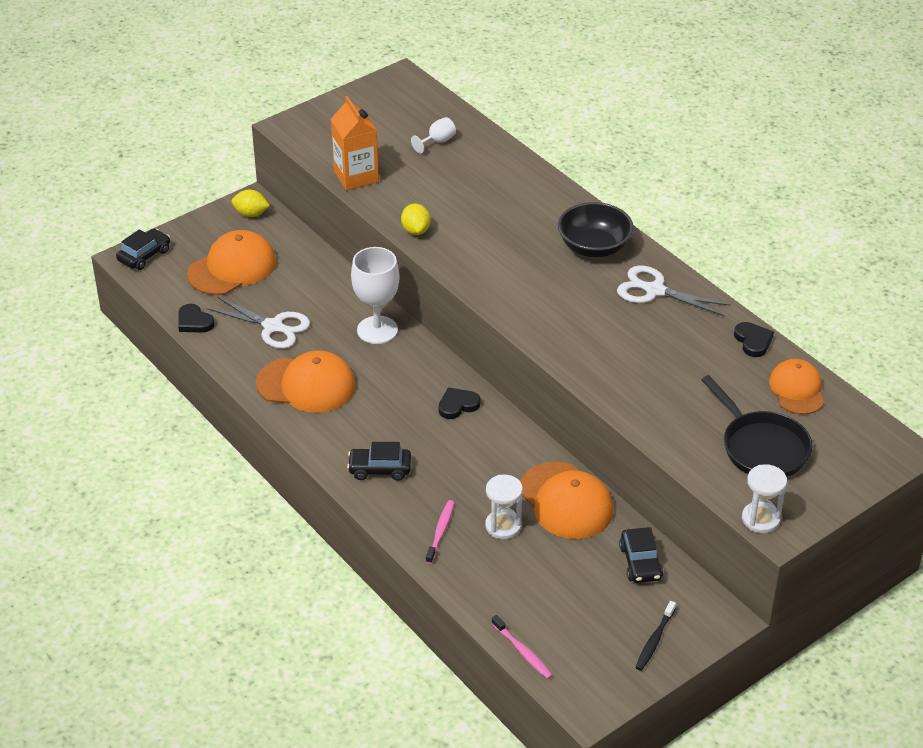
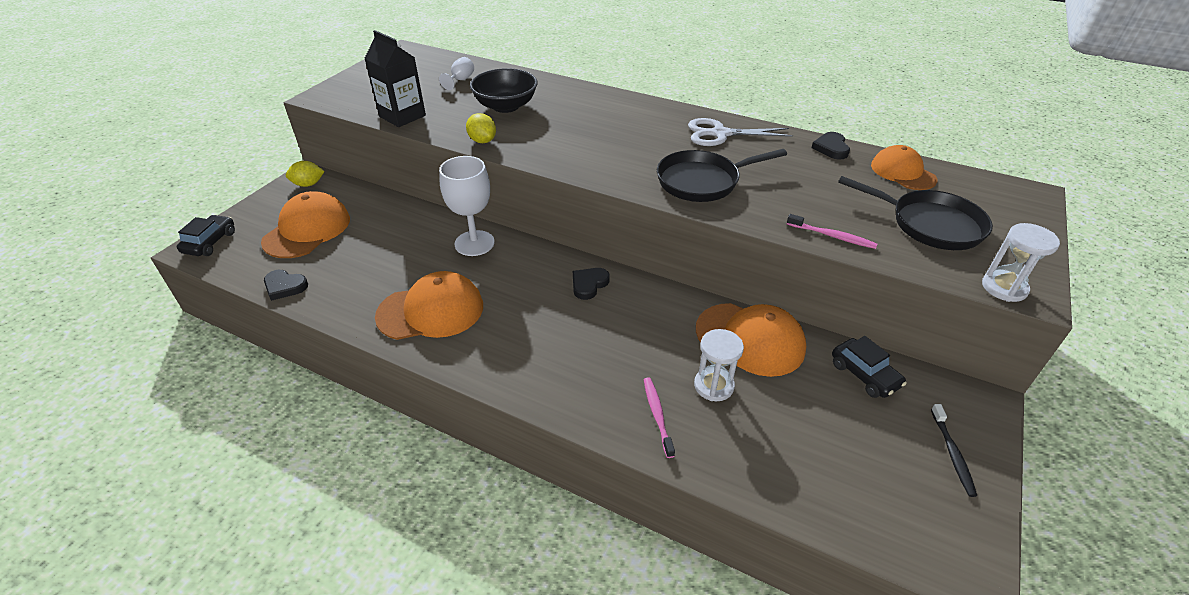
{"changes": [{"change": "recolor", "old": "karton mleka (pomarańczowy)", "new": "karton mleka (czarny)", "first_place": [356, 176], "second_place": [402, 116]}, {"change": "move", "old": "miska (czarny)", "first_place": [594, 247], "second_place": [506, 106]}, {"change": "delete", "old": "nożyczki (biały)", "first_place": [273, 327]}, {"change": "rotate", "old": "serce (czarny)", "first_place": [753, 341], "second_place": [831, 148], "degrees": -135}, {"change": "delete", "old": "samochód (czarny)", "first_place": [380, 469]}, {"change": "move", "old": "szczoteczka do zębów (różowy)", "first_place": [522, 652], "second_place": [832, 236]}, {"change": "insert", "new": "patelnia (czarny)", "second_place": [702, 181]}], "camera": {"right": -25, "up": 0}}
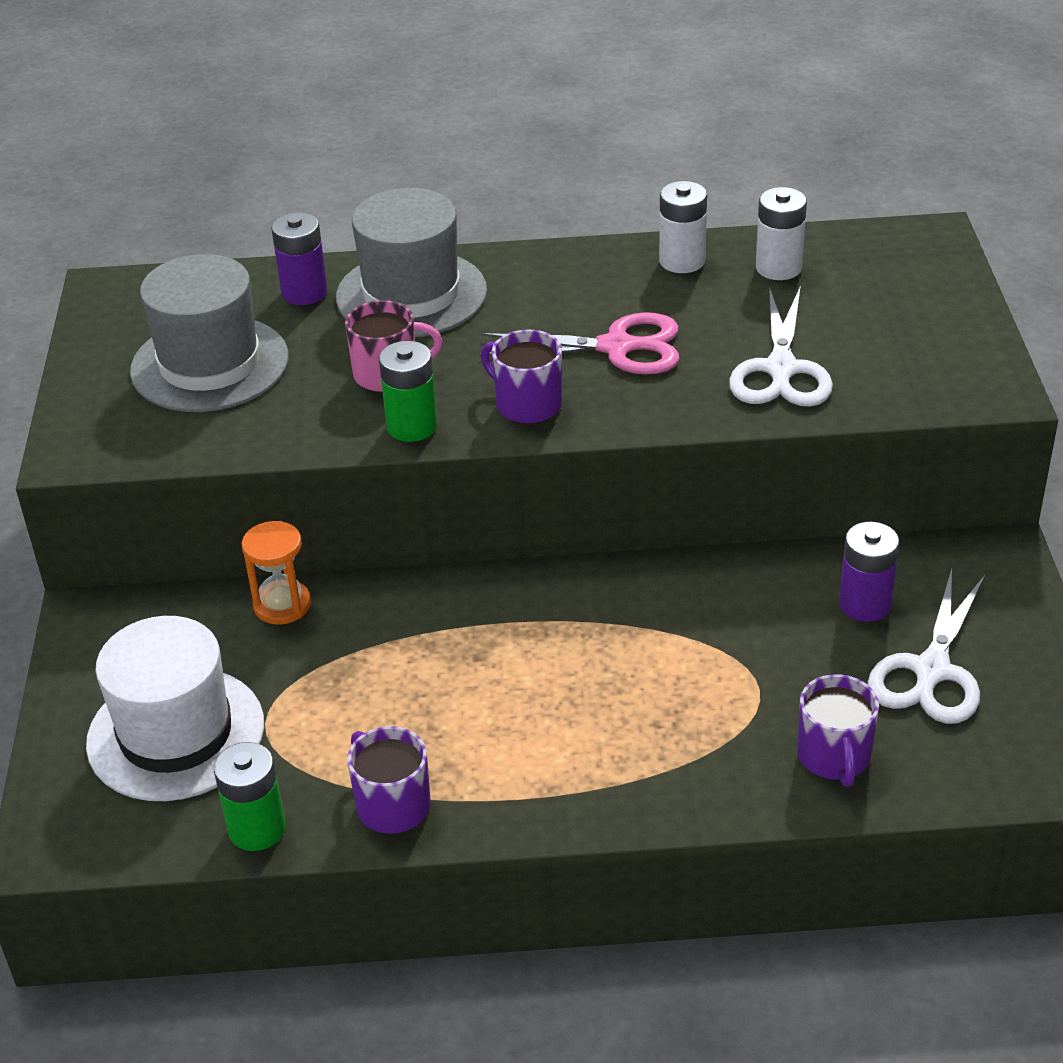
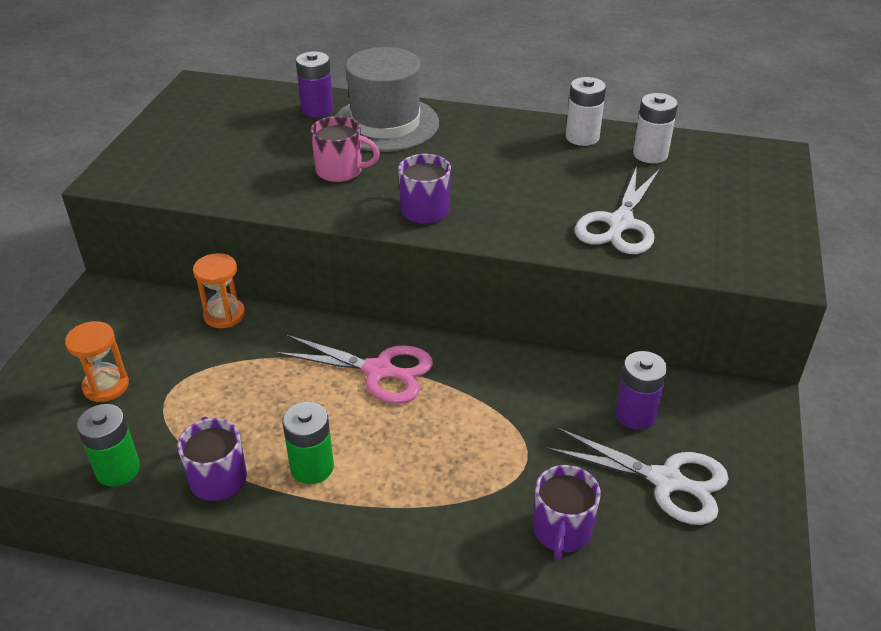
{"changes": [{"change": "delete", "old": "kapelusz (szary)", "first_place": [210, 364]}, {"change": "move", "old": "nożyczki (różowy)", "first_place": [617, 347], "second_place": [379, 371]}, {"change": "move", "old": "bateria (zielony)", "first_place": [412, 426], "second_place": [312, 467]}, {"change": "rotate", "old": "nożyczki (biały)", "first_place": [931, 671], "second_place": [667, 481], "degrees": -105}, {"change": "replace", "old": "kapelusz (biały)", "new": "klepsydra (pomarańczowy)", "first_place": [176, 734], "second_place": [106, 386]}], "camera": {"right": 15, "up": 0}}
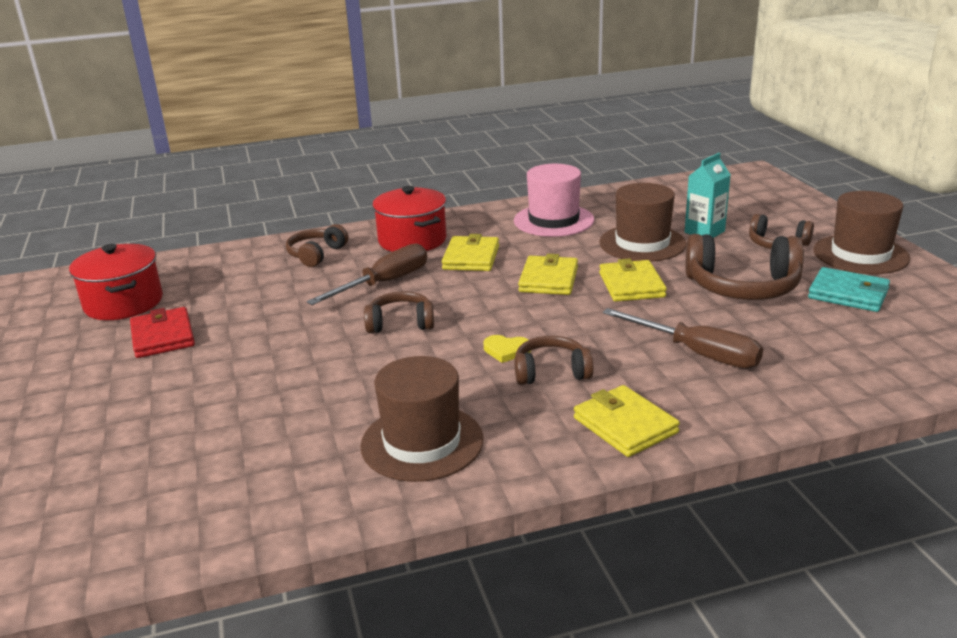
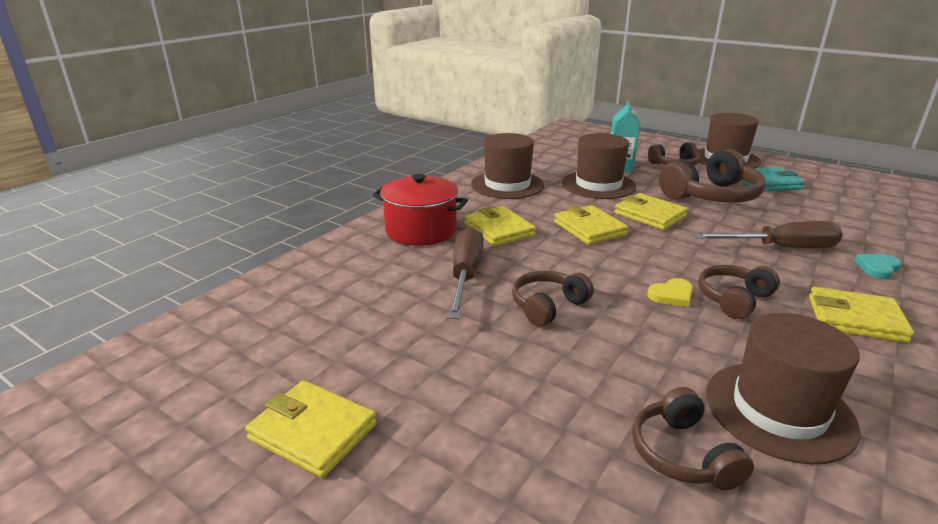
{"changes": [{"change": "recolor", "old": "kapelusz (różowy)", "new": "kapelusz (brązowy)", "first_place": [553, 220], "second_place": [507, 185]}, {"change": "move", "old": "słuchawki (brązowy)", "first_place": [316, 254], "second_place": [682, 454]}, {"change": "delete", "old": "garnek (czerwony)", "first_place": [123, 303]}, {"change": "recolor", "old": "portfel (czerwony)", "new": "portfel (żółty)", "first_place": [163, 336], "second_place": [313, 432]}, {"change": "insert", "new": "serce (turkusowy)", "second_place": [877, 268]}], "camera": {"right": -40, "up": 0}}
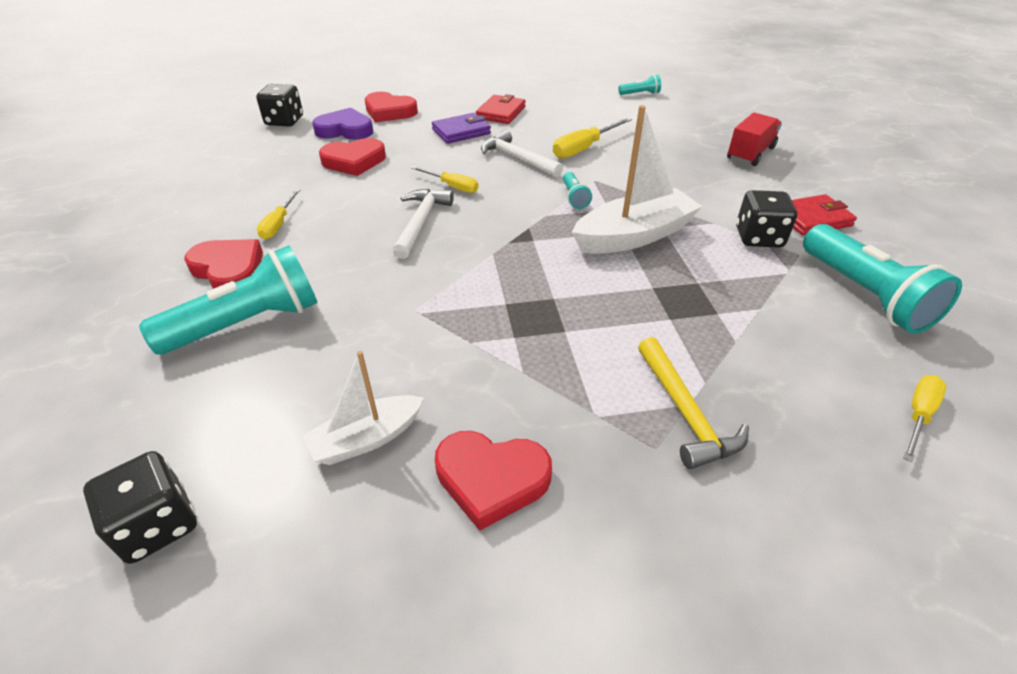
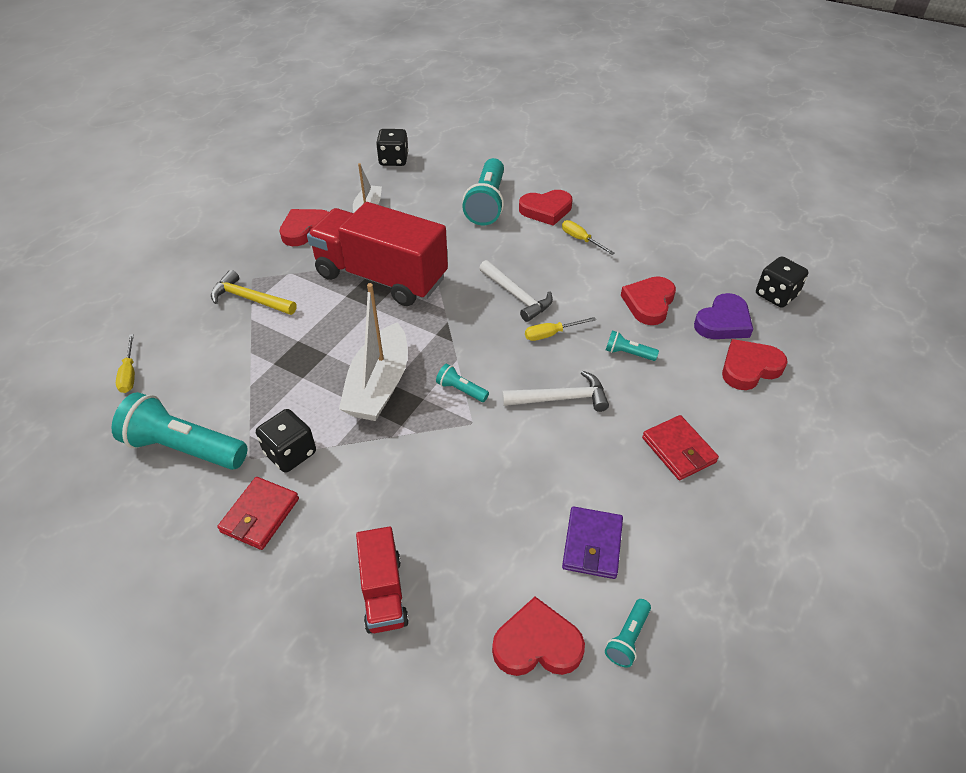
{"changes": [{"change": "move", "old": "portfel (fioletowy)", "first_place": [461, 131], "second_place": [592, 545]}, {"change": "delete", "old": "śrubokręt (żółty)", "first_place": [584, 148]}, {"change": "insert", "new": "ciężarówka (czerwony)", "second_place": [381, 277]}, {"change": "insert", "new": "latarka (turkusowy)", "second_place": [628, 353]}, {"change": "insert", "new": "serce (czerwony)", "second_place": [537, 644]}], "camera": {"right": 130, "up": 5}}
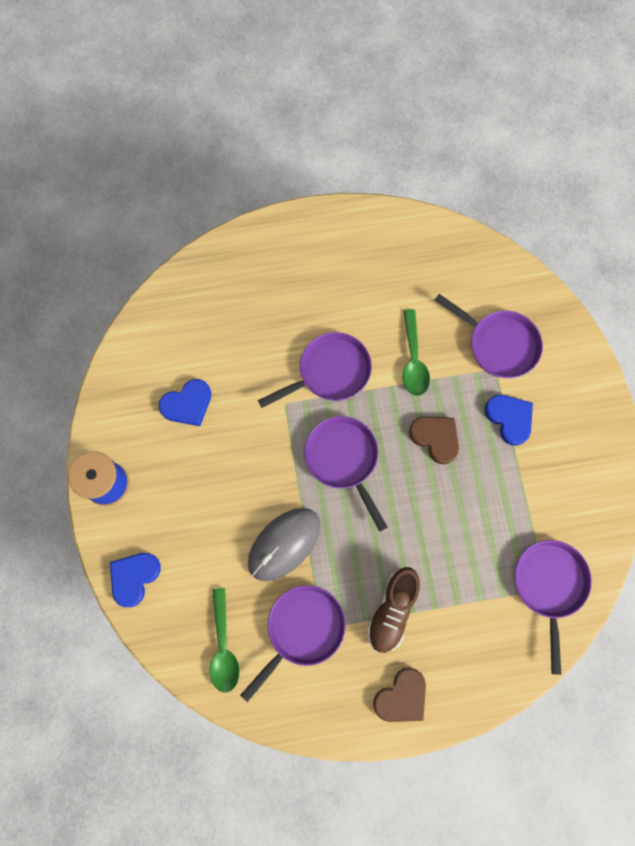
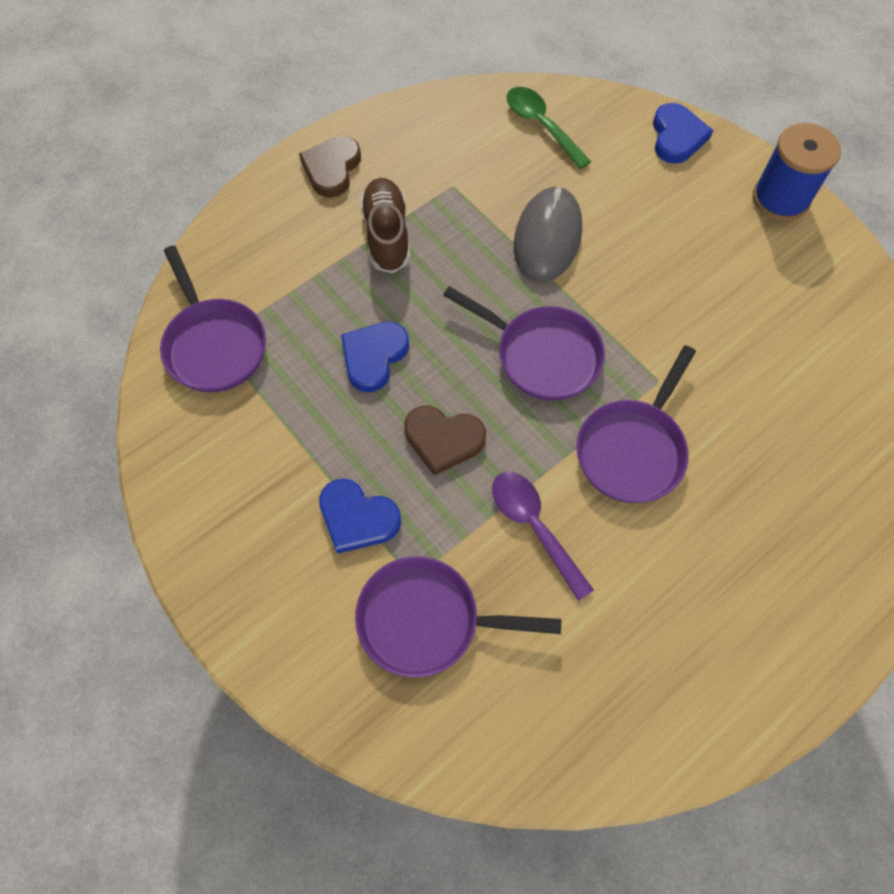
{"changes": [{"change": "recolor", "old": "łyżka (zielony)", "new": "łyżka (fioletowy)", "first_place": [413, 360], "second_place": [534, 527]}, {"change": "move", "old": "serce (niebieski)", "first_place": [187, 404], "second_place": [374, 356]}, {"change": "delete", "old": "patelnia (fioletowy)", "first_place": [302, 630]}], "camera": {"right": 150, "up": -10}}
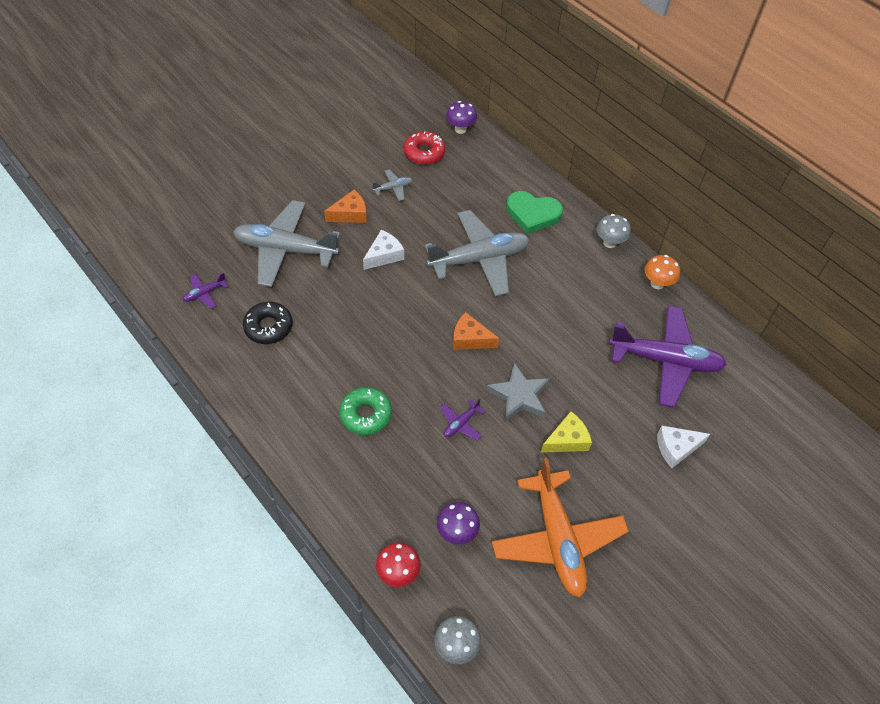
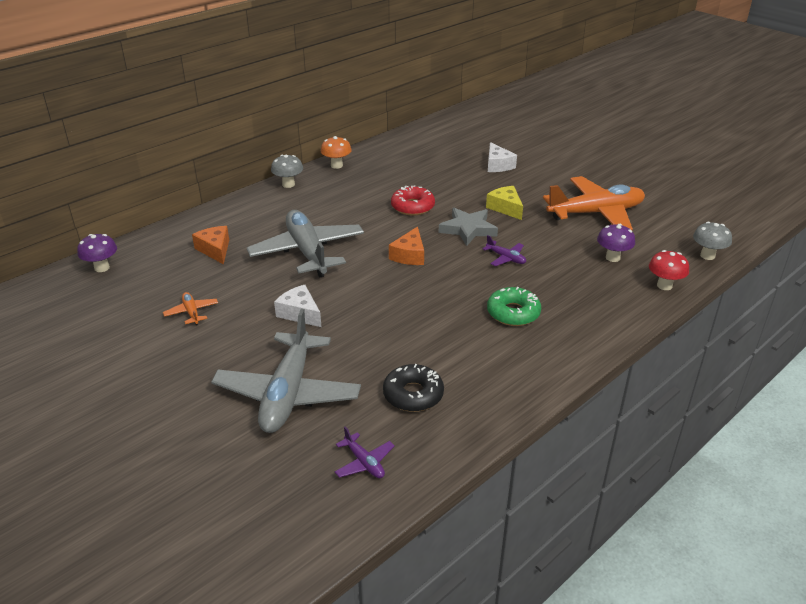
{"changes": [{"change": "move", "old": "donut (czerwony)", "first_place": [424, 153], "second_place": [412, 207]}, {"change": "recolor", "old": "samolot (szary)", "new": "samolot (pomarańczowy)", "first_place": [393, 188], "second_place": [191, 312]}, {"change": "move", "old": "ser (pomarańczowy)", "first_place": [350, 214], "second_place": [215, 250]}, {"change": "delete", "old": "serce (zielony)", "first_place": [532, 214]}, {"change": "delete", "old": "samolot (fioletowy)", "first_place": [665, 361]}], "camera": {"right": -90, "up": -20}}
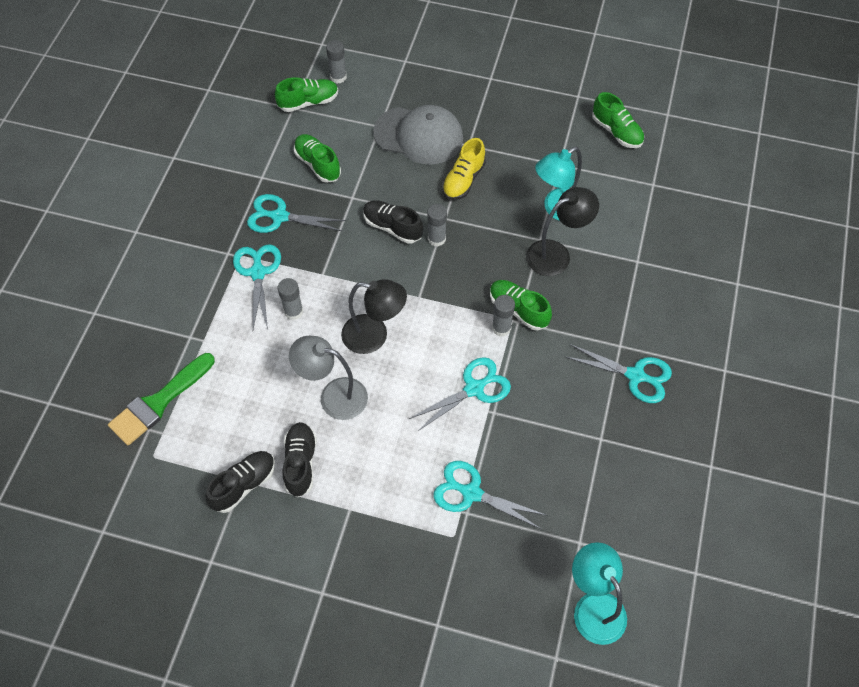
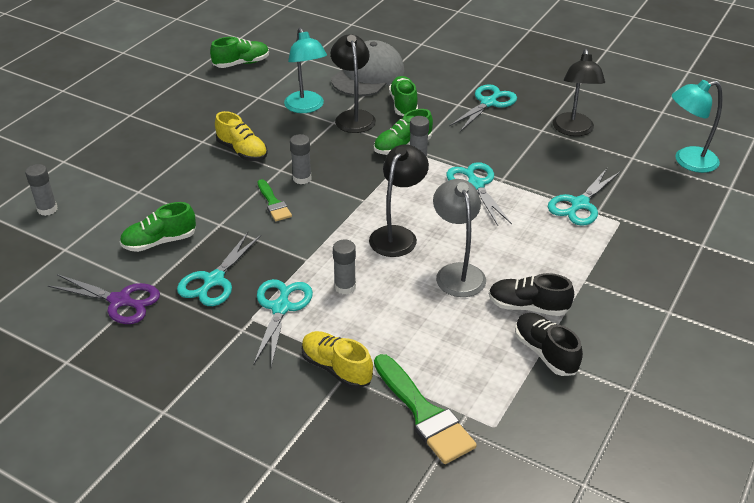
{"changes": [{"change": "move", "old": "but (zielony)", "first_place": [308, 102], "second_place": [403, 105]}, {"change": "move", "old": "czapka (szary)", "first_place": [419, 136], "second_place": [368, 75]}, {"change": "replace", "old": "but (czarny)", "new": "pędzel (zielony)", "first_place": [392, 227], "second_place": [273, 203]}, {"change": "rotate", "old": "nożyczki (turkusowy)", "first_place": [258, 272], "second_place": [281, 308], "degrees": 90}, {"change": "rotate", "old": "lampka (szary)", "first_place": [333, 396], "second_place": [457, 272], "degrees": 135}, {"change": "insert", "new": "lampka (czarny)", "second_place": [573, 130]}, {"change": "insert", "new": "nożyczki (fioletowy)", "second_place": [120, 301]}, {"change": "insert", "new": "but (żółty)", "second_place": [336, 368]}], "camera": {"right": -75, "up": -20}}
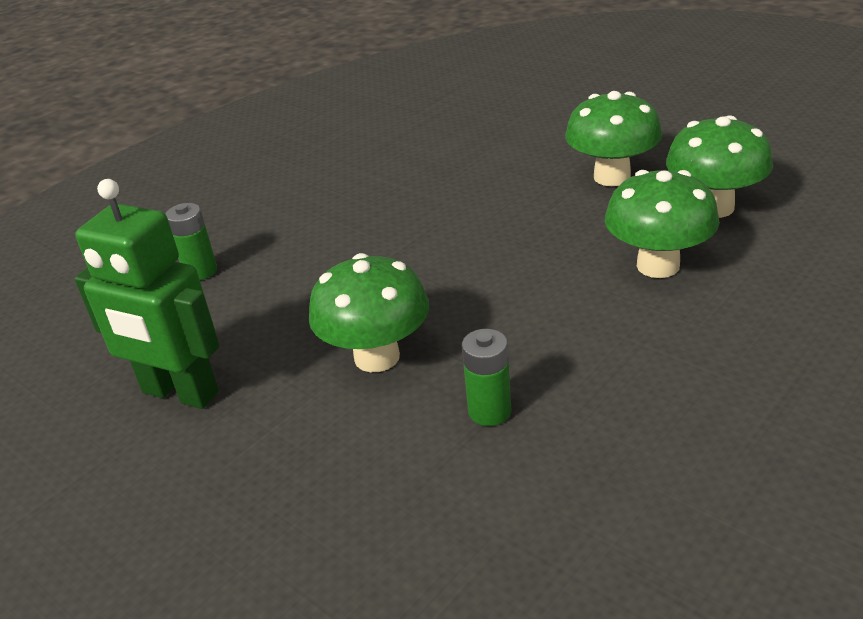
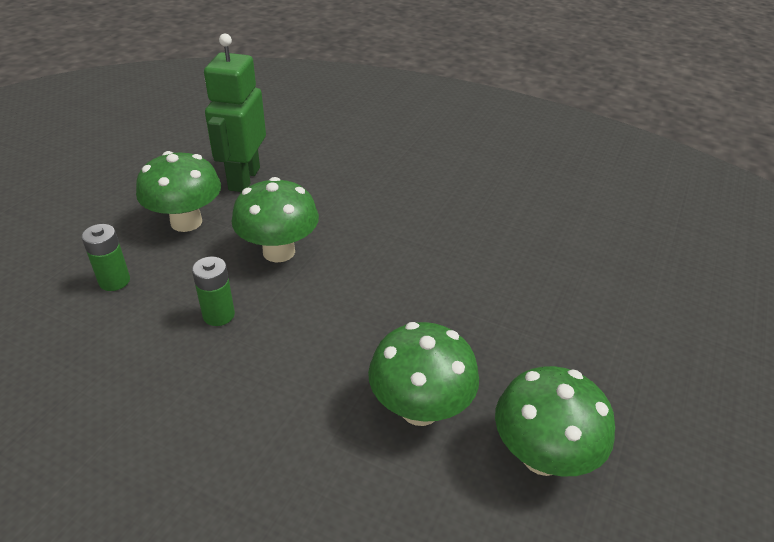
{"changes": [{"change": "move", "old": "grzyb (zielony)", "first_place": [612, 177], "second_place": [186, 222]}, {"change": "move", "old": "bateria (zielony)", "first_place": [200, 271], "second_place": [114, 281]}], "camera": {"right": 70, "up": 5}}
